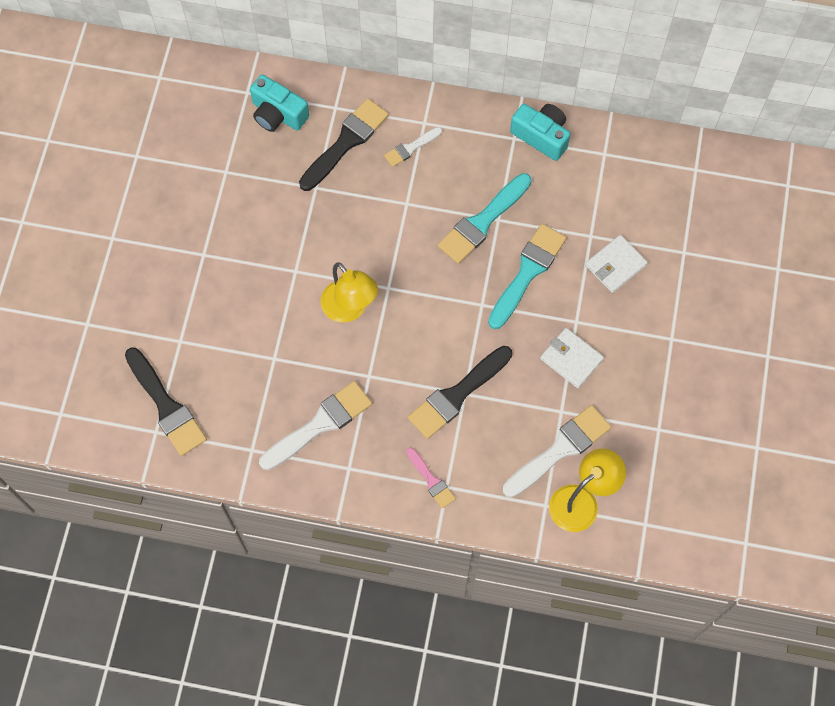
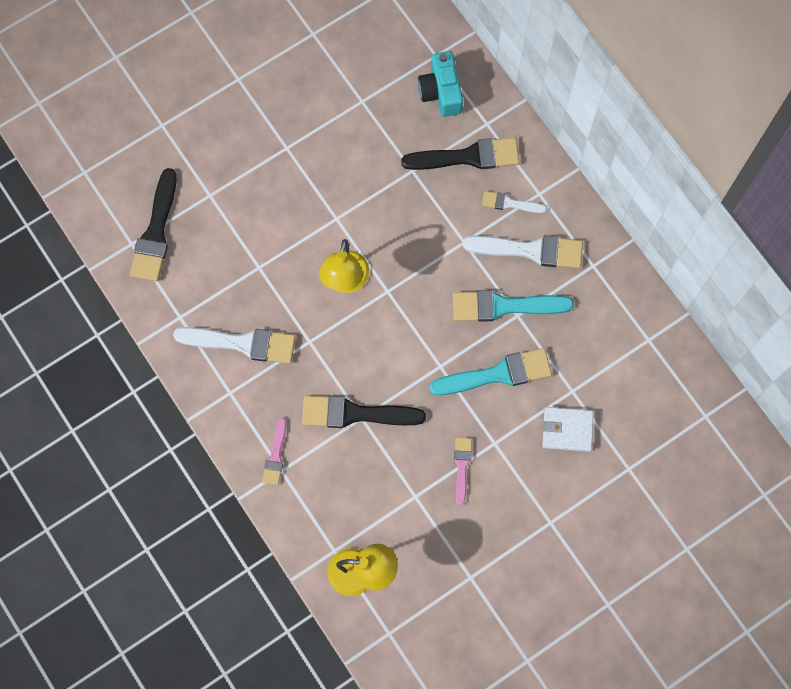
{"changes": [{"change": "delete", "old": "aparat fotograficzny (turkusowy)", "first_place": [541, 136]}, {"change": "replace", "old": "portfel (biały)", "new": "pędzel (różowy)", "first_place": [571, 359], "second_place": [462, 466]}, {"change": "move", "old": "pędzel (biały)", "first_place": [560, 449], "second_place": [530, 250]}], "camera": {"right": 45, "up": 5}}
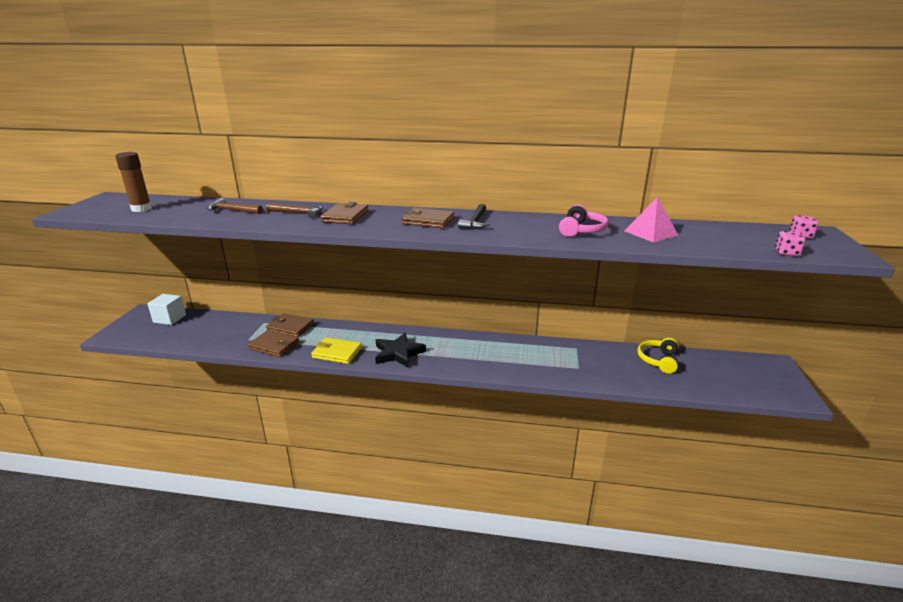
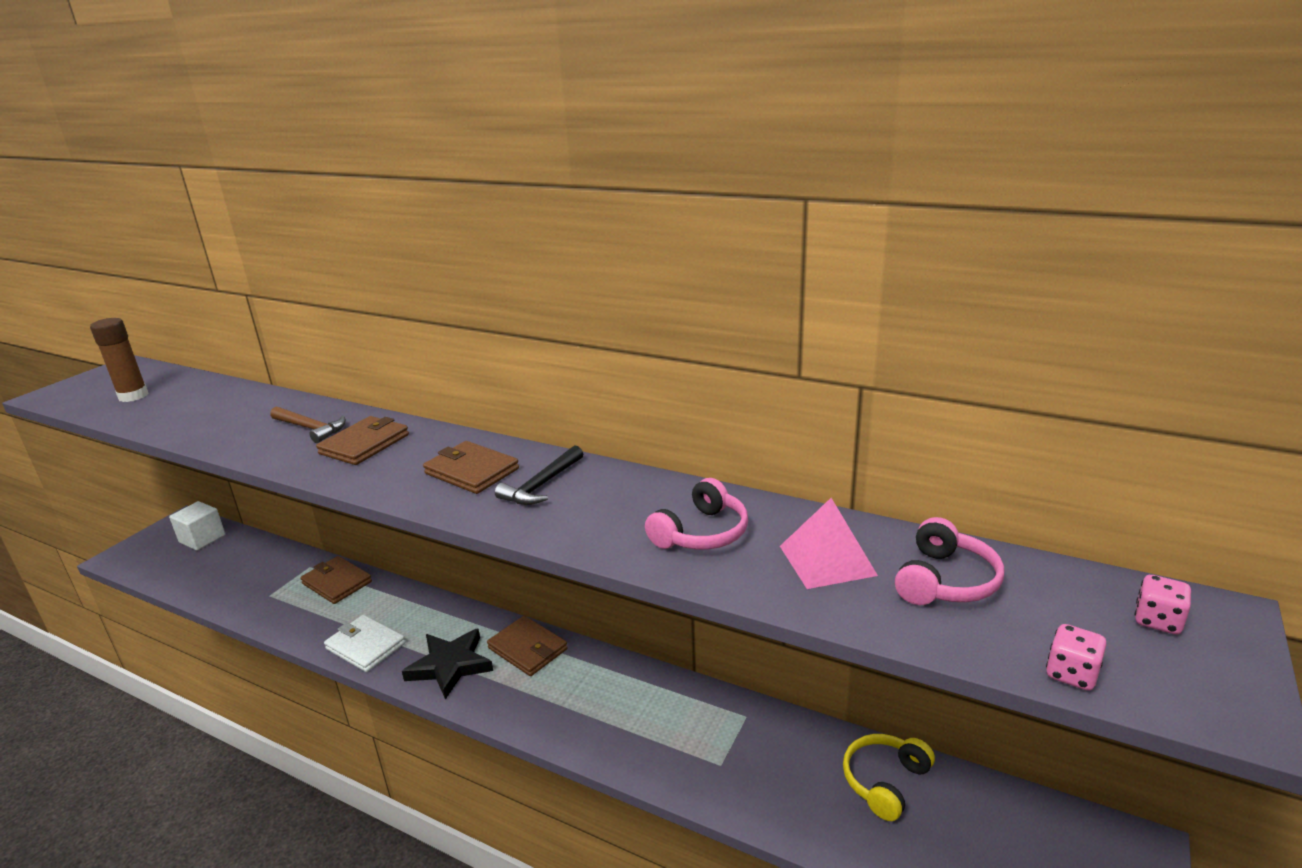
{"changes": [{"change": "delete", "old": "młotek (brązowy)", "first_place": [232, 210]}, {"change": "move", "old": "portfel (brązowy)", "first_place": [274, 346], "second_place": [528, 649]}, {"change": "recolor", "old": "portfel (żółty)", "new": "portfel (biały)", "first_place": [337, 353], "second_place": [365, 646]}, {"change": "insert", "new": "słuchawki (różowy)", "second_place": [945, 581]}], "camera": {"right": 20, "up": 0}}
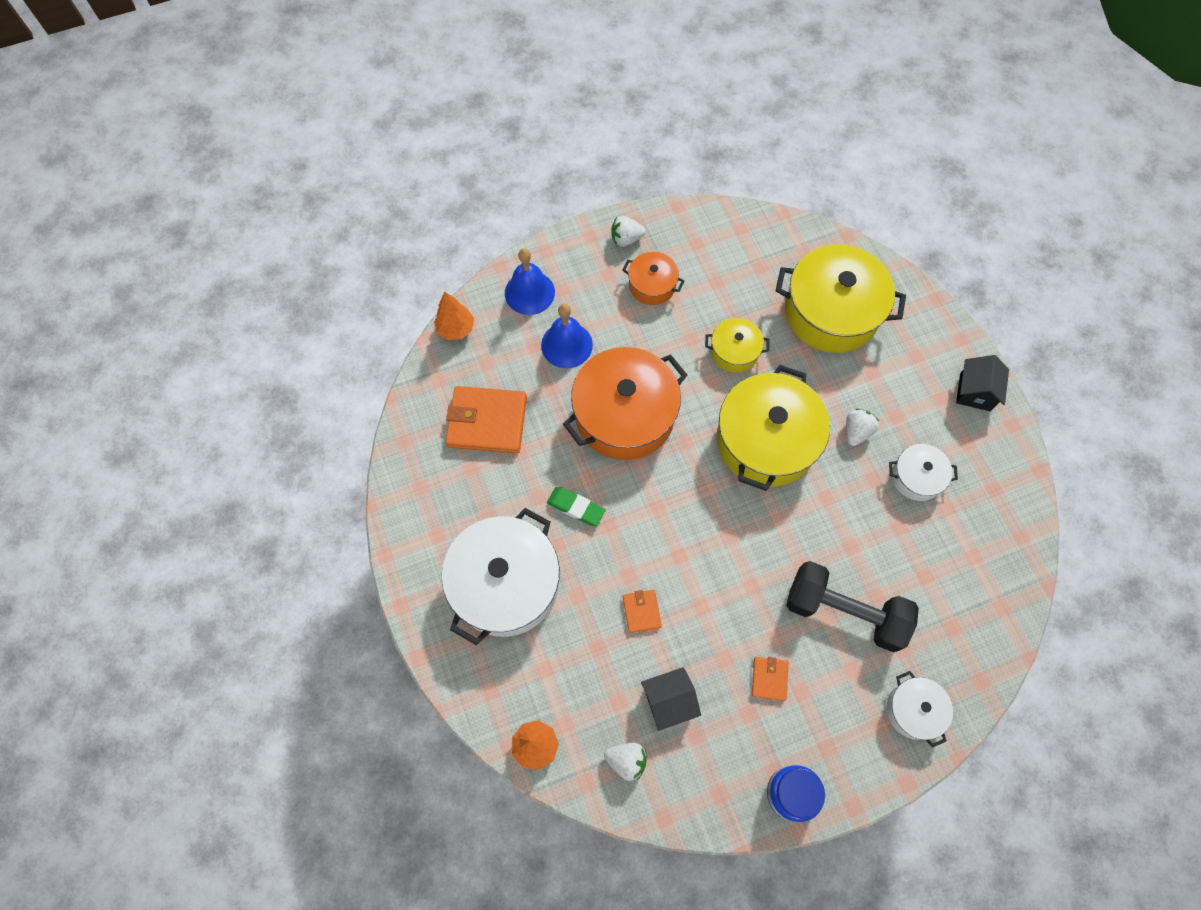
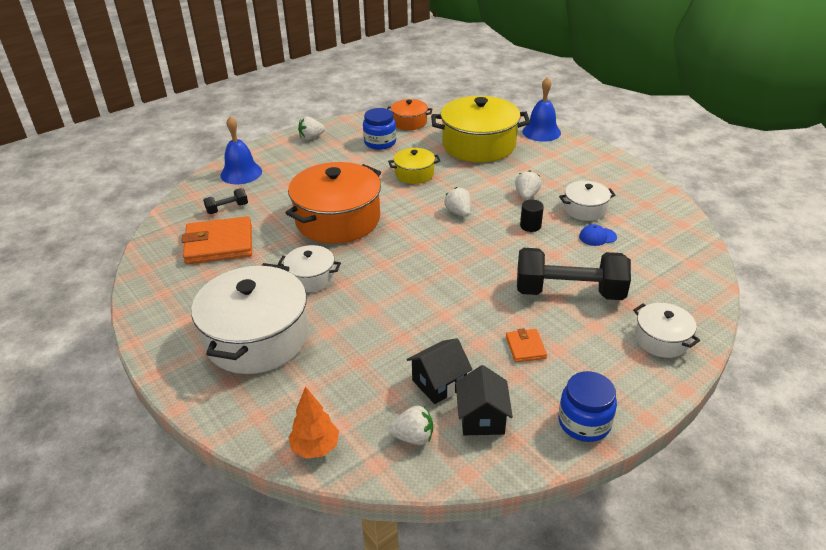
{"changes": [{"change": "move", "old": "garnek (pomarańczowy)", "first_place": [652, 285], "second_place": [409, 122]}, {"change": "delete", "old": "drzewko (pomarańczowy)", "first_place": [456, 329]}, {"change": "move", "old": "dzwonek (niebieski)", "first_place": [566, 345], "second_place": [541, 132]}, {"change": "move", "old": "domek (czarny)", "first_place": [975, 392], "second_place": [482, 418]}, {"change": "replace", "old": "garnek (żółty)", "new": "truskawka (biały)", "first_place": [766, 441], "second_place": [458, 212]}, {"change": "replace", "old": "gumka do mazania (zielony)", "new": "garnek (biały)", "first_place": [576, 507], "second_place": [311, 278]}, {"change": "delete", "old": "portfel (pomarańczowy)", "first_place": [641, 611]}, {"change": "insert", "new": "słoik (niebieski)", "second_place": [380, 142]}, {"change": "insert", "new": "hantel (czarny)", "second_place": [227, 209]}, {"change": "insert", "new": "walec (czarny)", "second_place": [530, 226]}, {"change": "insert", "new": "czapka (niebieski)", "second_place": [597, 237]}], "camera": {"right": -15, "up": -30}}
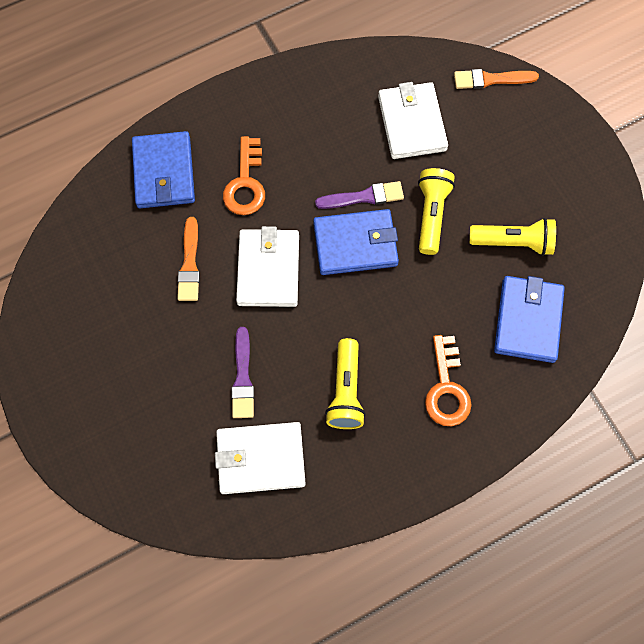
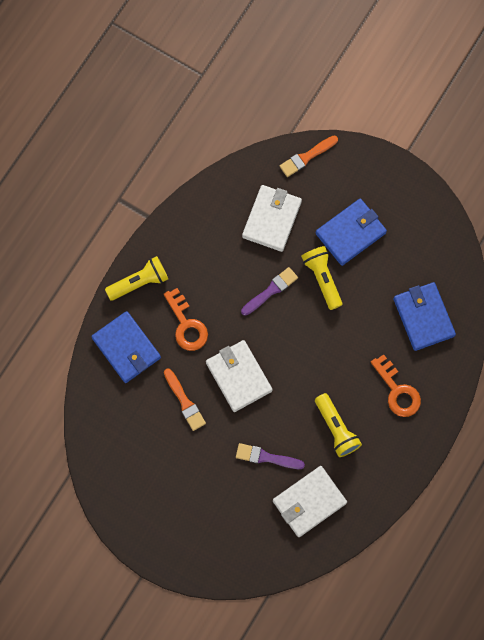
{"changes": [{"change": "rotate", "old": "portfel (biały)", "first_place": [412, 123], "second_place": [272, 219], "degrees": 60}, {"change": "move", "old": "portfel (niebieski)", "first_place": [355, 244], "second_place": [351, 233]}, {"change": "move", "old": "latarka (żółty)", "first_place": [513, 242], "second_place": [139, 282]}, {"change": "rotate", "old": "pędzel (fioletowy)", "first_place": [243, 378], "second_place": [266, 457], "degrees": 135}], "camera": {"right": -30, "up": 5}}
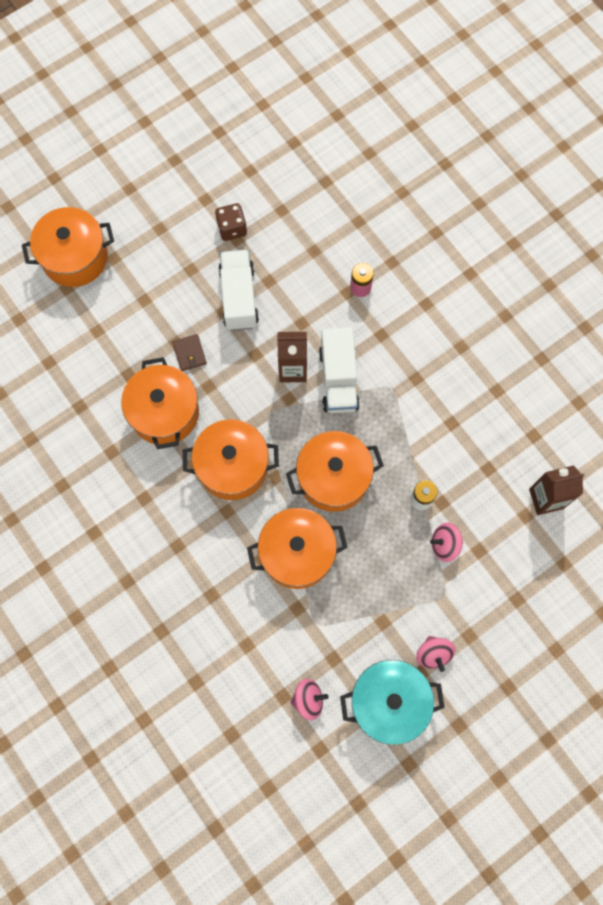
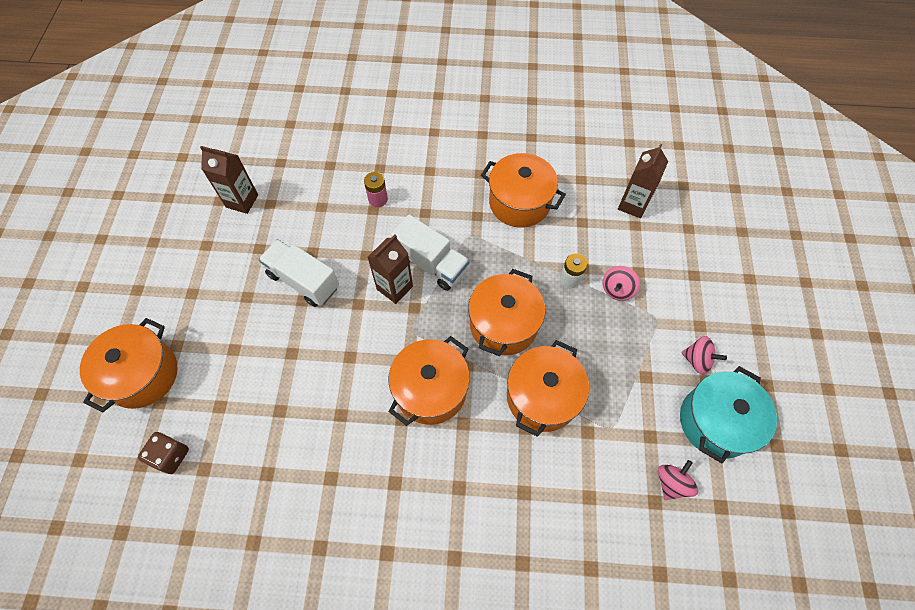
{"changes": [{"change": "move", "old": "kostka do gry (brązowy)", "first_place": [232, 228], "second_place": [171, 456]}, {"change": "delete", "old": "portfel (brązowy)", "first_place": [189, 353]}, {"change": "move", "old": "garnek (pomarańczowy)", "first_place": [164, 413], "second_place": [519, 202]}, {"change": "insert", "new": "karton mleka (brązowy)", "second_place": [242, 201]}], "camera": {"right": -50, "up": -10}}
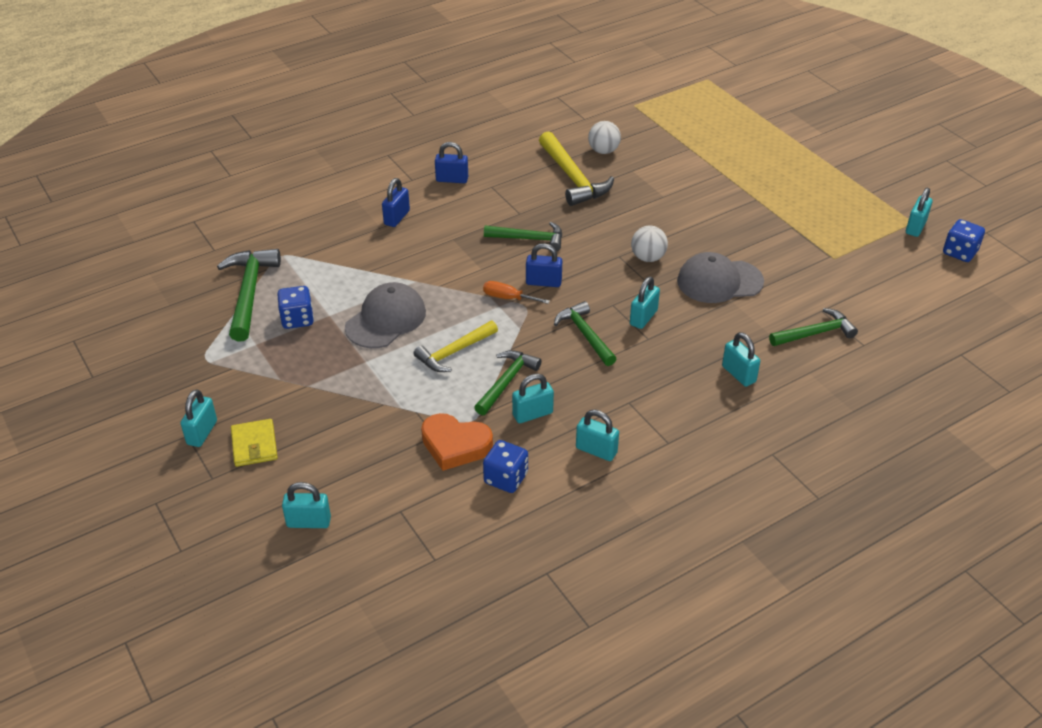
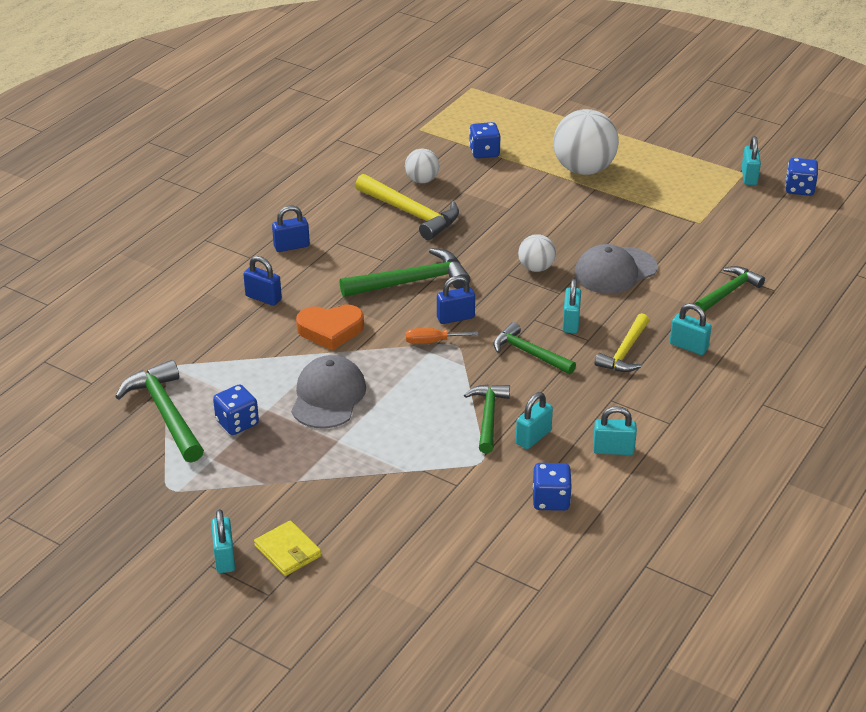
{"changes": [{"change": "rotate", "old": "kłódka (niebieski)", "first_place": [397, 218], "second_place": [263, 298], "degrees": -60}, {"change": "resize", "old": "młotek (zielony)", "first_place": [529, 239], "second_place": [411, 282], "factor": 1.5}, {"change": "move", "old": "młotek (żółty)", "first_place": [454, 352], "second_place": [625, 352]}, {"change": "move", "old": "serce (pomarańczowy)", "first_place": [455, 445], "second_place": [330, 330]}, {"change": "delete", "old": "kłódka (turkusowy)", "first_place": [309, 522]}, {"change": "insert", "new": "piłka (biały)", "second_place": [583, 169]}, {"change": "insert", "new": "kostka do gry (niebieski)", "second_place": [484, 152]}], "camera": {"right": -25, "up": -5}}
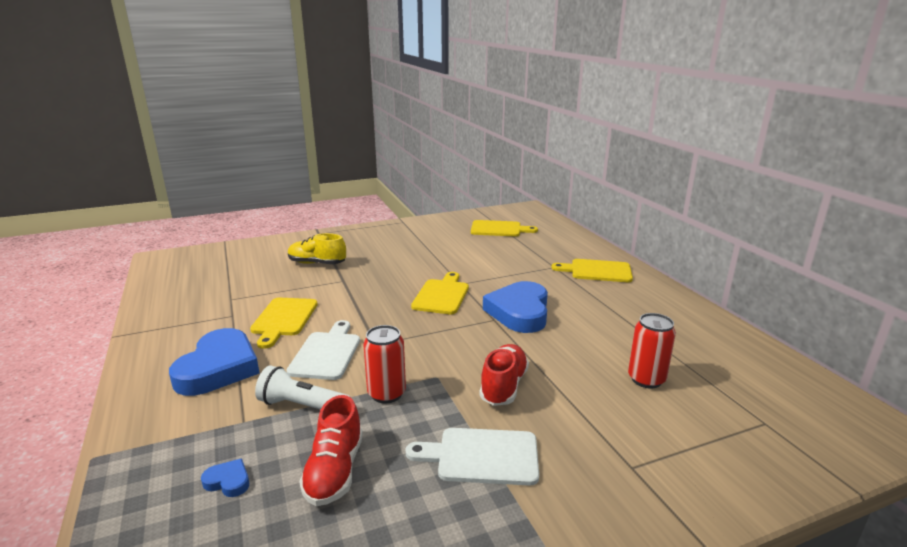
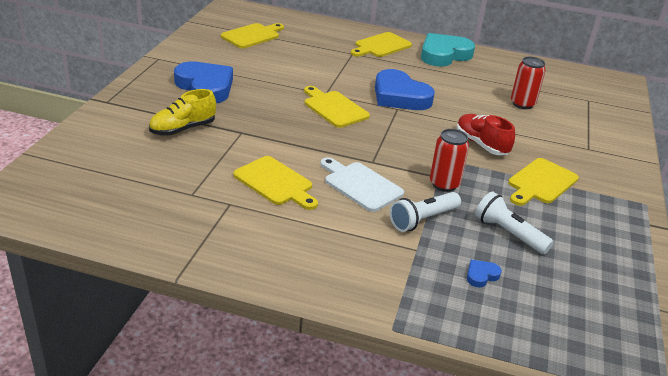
{"changes": [{"change": "move", "old": "serce (niebieski)", "first_place": [218, 368], "second_place": [205, 87]}, {"change": "replace", "old": "but (czerwony)", "new": "latarka (biały)", "first_place": [334, 471], "second_place": [508, 233]}, {"change": "recolor", "old": "deska do krojenia (biały)", "new": "deska do krojenia (żółty)", "first_place": [482, 456], "second_place": [541, 182]}, {"change": "insert", "new": "serce (turkusowy)", "second_place": [444, 55]}], "camera": {"right": -55, "up": 10}}
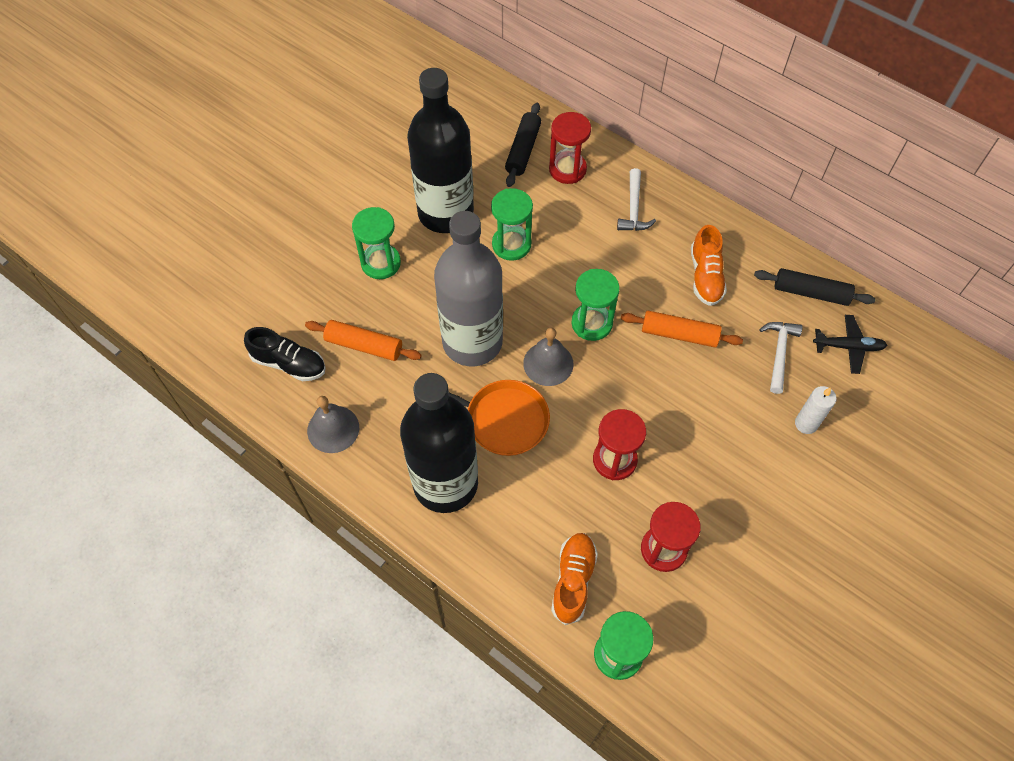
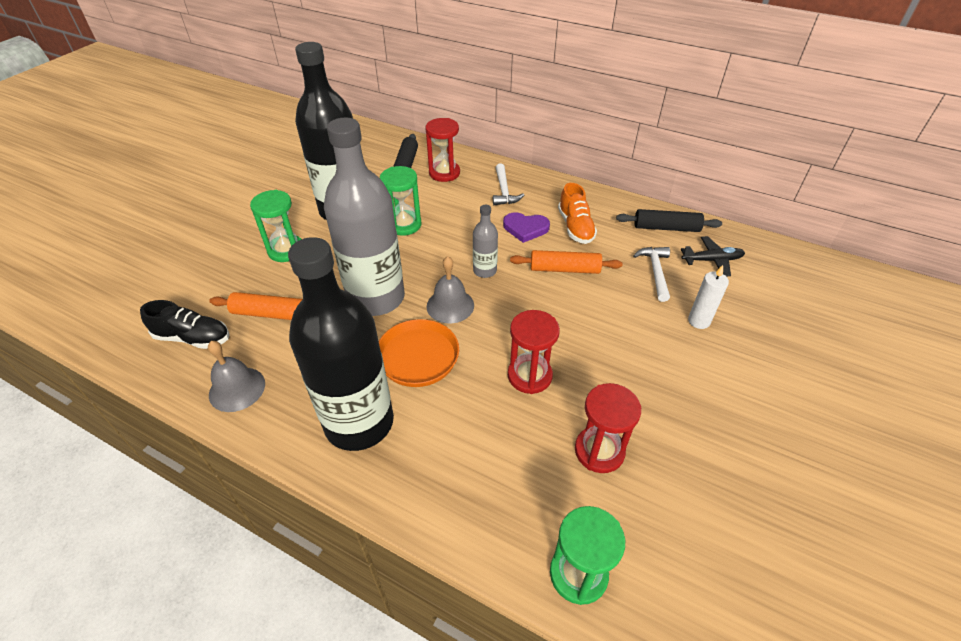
{"changes": [{"change": "replace", "old": "klepsydra (zielony)", "new": "butelka (szary)", "first_place": [591, 323], "second_place": [485, 271]}, {"change": "delete", "old": "but (pomarańczowy)", "first_place": [573, 581]}, {"change": "insert", "new": "serce (fioletowy)", "second_place": [525, 228]}], "camera": {"right": -10, "up": -15}}
